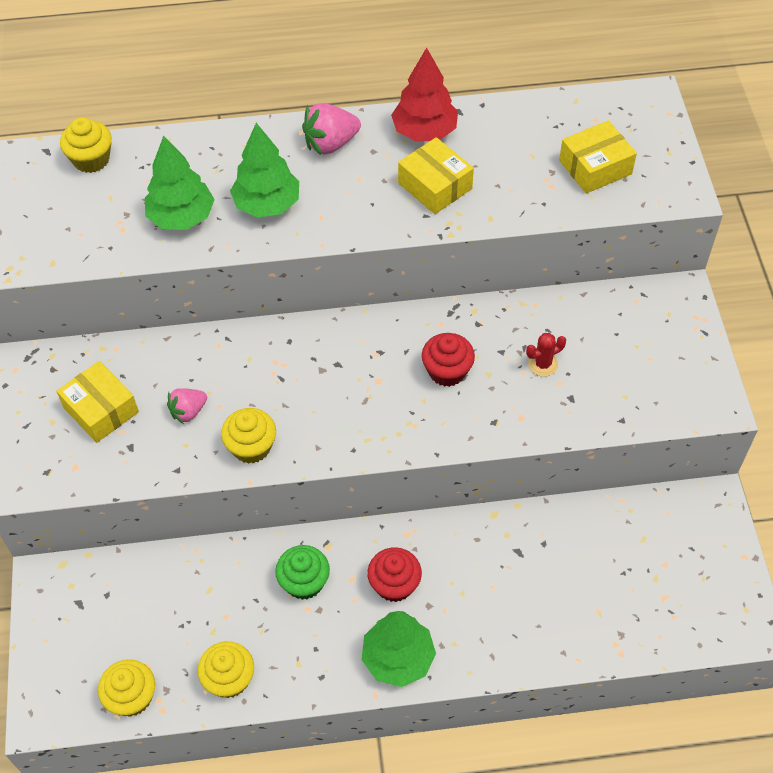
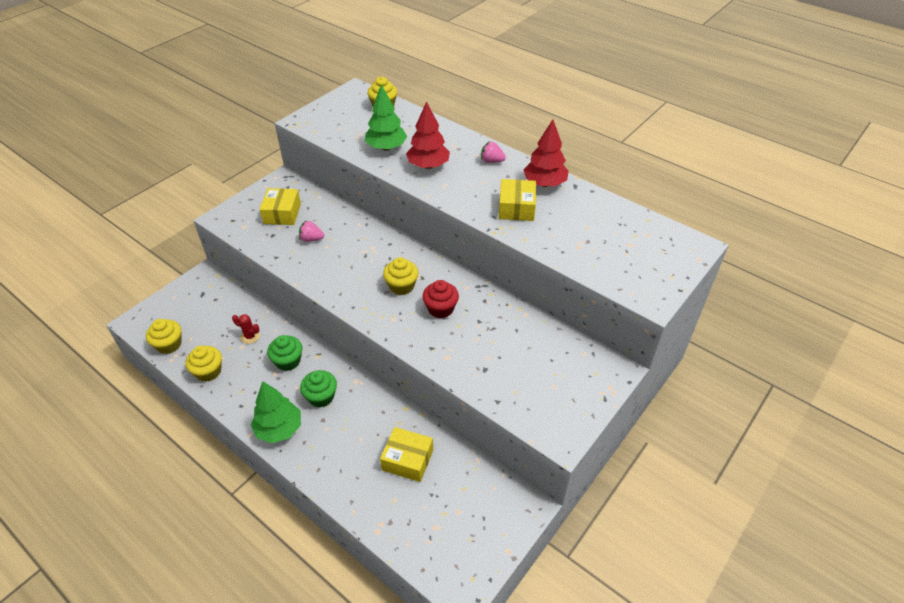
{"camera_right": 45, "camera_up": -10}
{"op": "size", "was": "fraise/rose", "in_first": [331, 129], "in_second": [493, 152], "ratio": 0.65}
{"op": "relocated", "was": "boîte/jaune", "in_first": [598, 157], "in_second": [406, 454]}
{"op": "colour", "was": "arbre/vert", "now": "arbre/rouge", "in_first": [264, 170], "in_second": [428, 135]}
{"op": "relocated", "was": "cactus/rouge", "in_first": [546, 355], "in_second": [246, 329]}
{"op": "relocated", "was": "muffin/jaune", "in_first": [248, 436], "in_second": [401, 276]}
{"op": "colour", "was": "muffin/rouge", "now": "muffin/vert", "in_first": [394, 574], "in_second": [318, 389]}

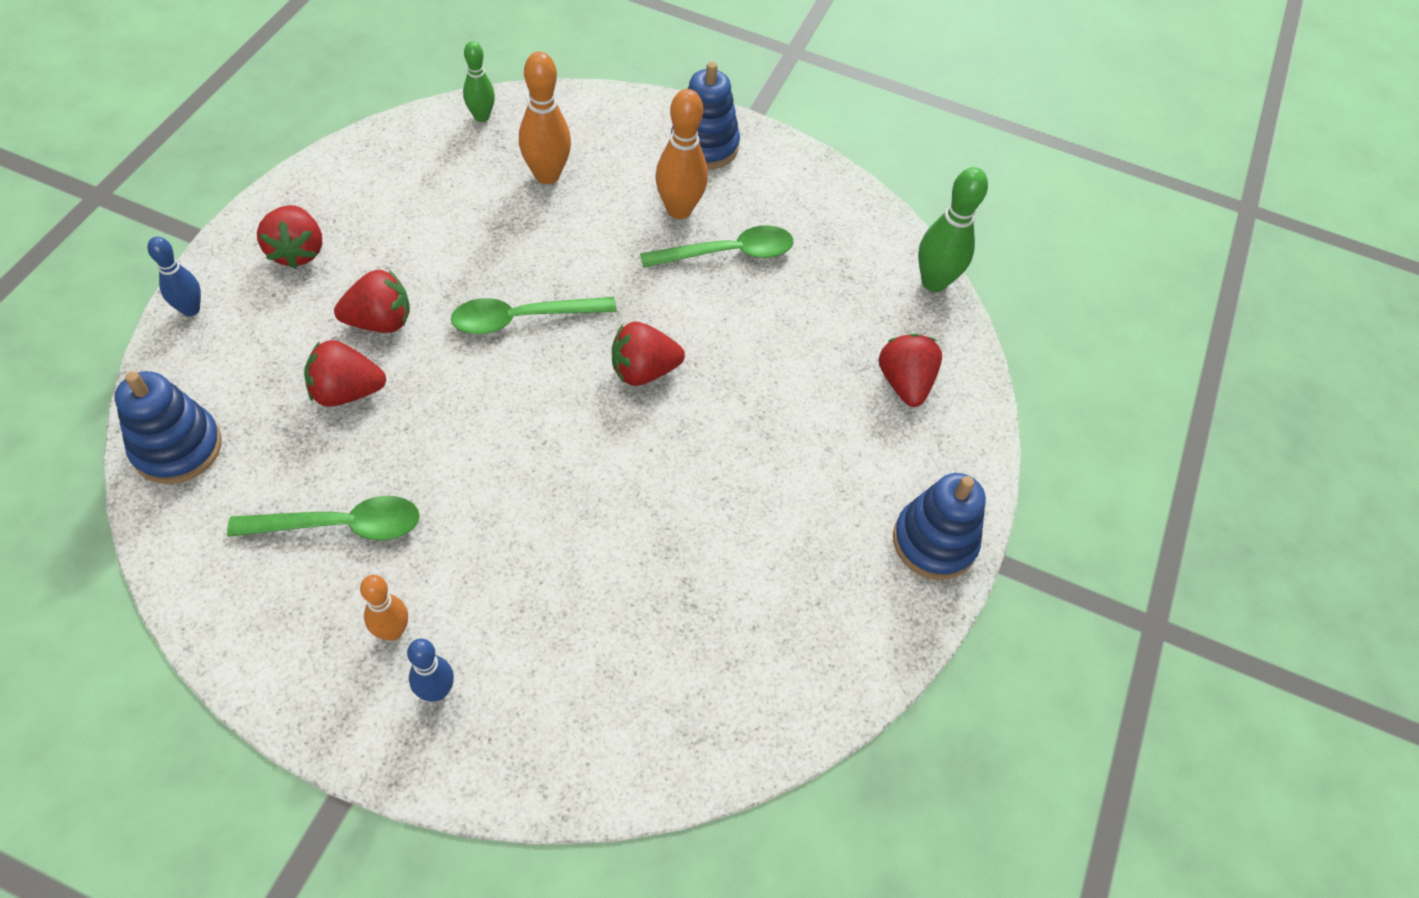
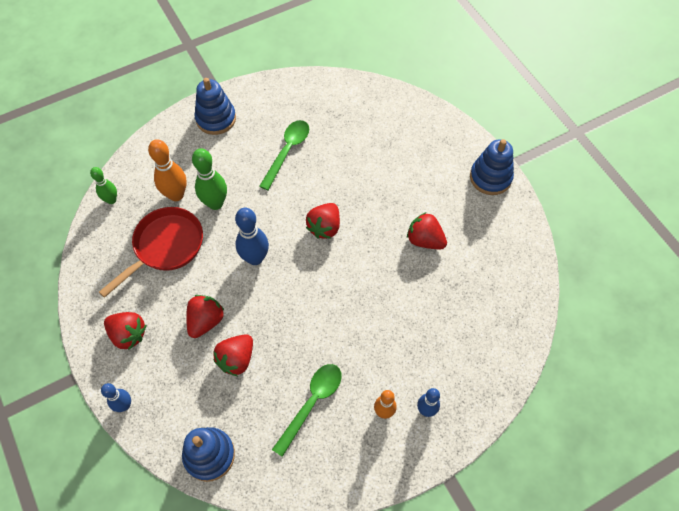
{"camera_right": -45, "camera_up": 5}
{"op": "missing", "was": "quille/orange", "in_first": [681, 154]}
{"op": "relocated", "was": "quille/vert", "in_first": [953, 229], "in_second": [209, 179]}
{"op": "exchanged", "was": "cuillère/vert", "now": "quille/bleu", "in_first": [534, 315], "in_second": [252, 236]}
{"op": "relocated", "was": "fraise/rouge", "in_first": [910, 370], "in_second": [427, 230]}
{"op": "appeared", "now": "poêle/rouge", "in_second": [151, 252]}

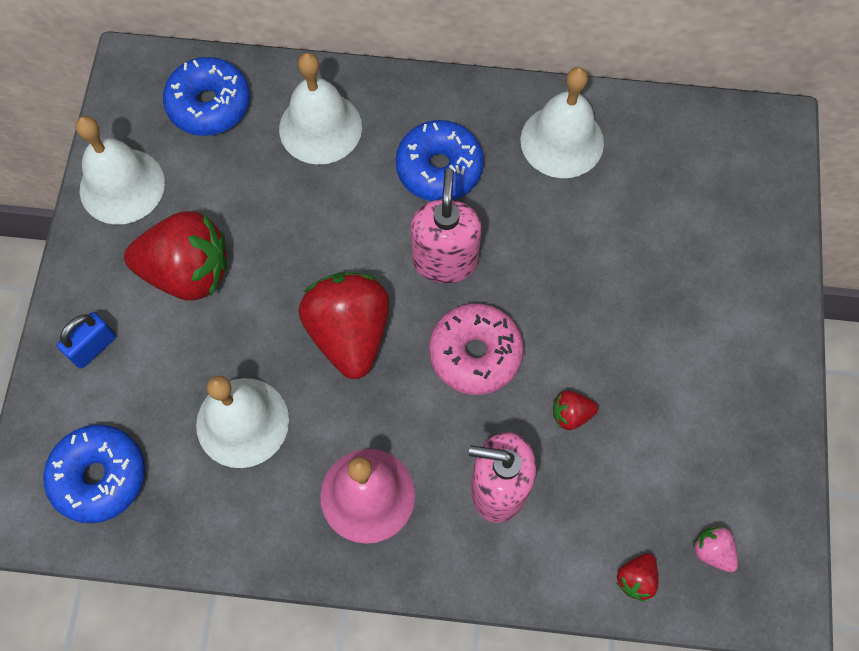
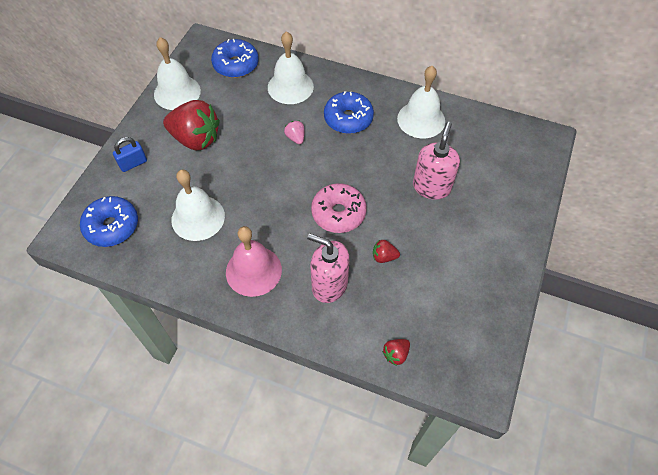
{"camera_right": 15, "camera_up": -10}
{"op": "relocated", "was": "distributeur de savon/rose", "in_first": [446, 226], "in_second": [436, 161]}
{"op": "missing", "was": "fraise/rouge", "in_first": [344, 326]}
{"op": "relocated", "was": "fraise/rose", "in_first": [715, 549], "in_second": [294, 132]}

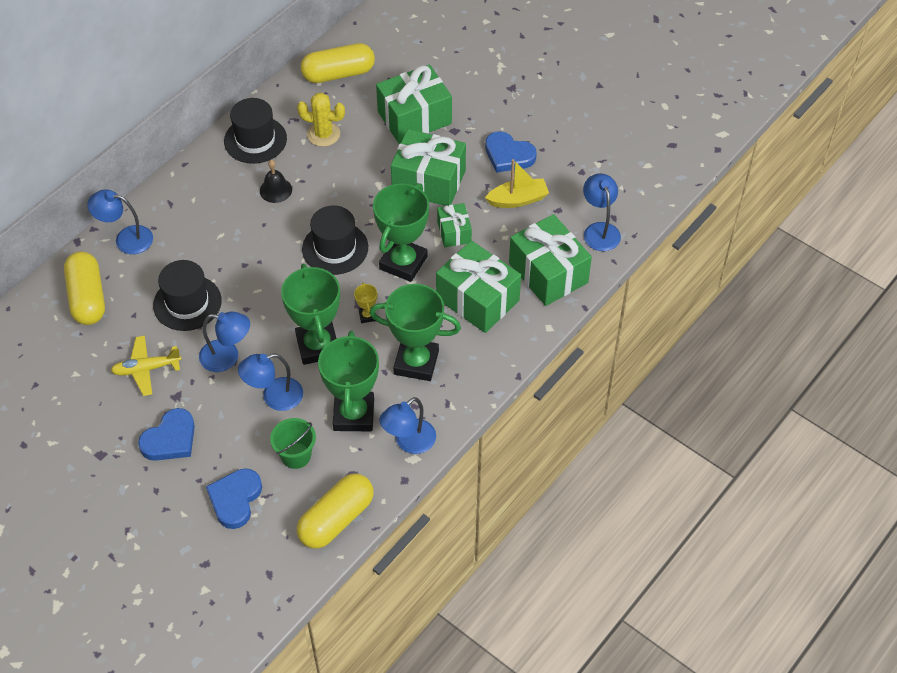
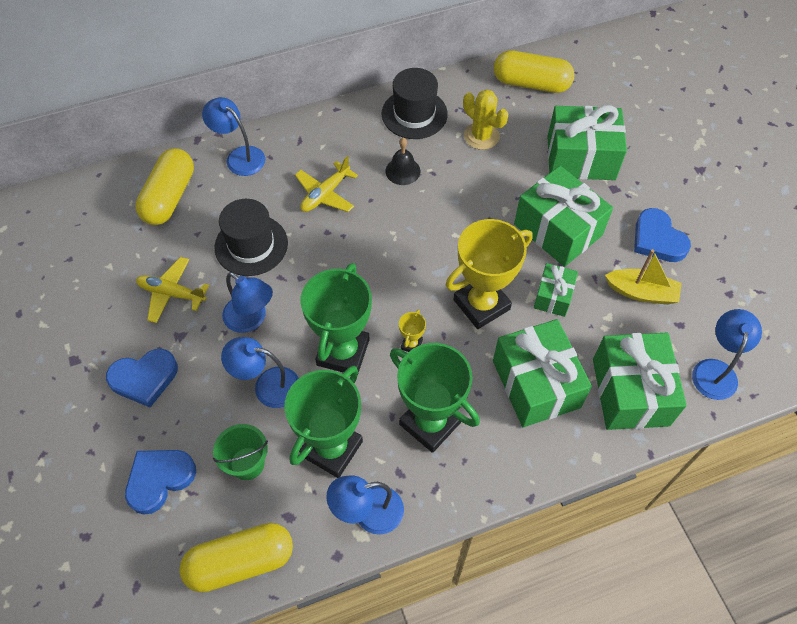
{"camera_right": 30, "camera_up": 5}
{"op": "colour", "was": "trophée/vert", "now": "trophée/jaune", "in_first": [401, 232], "in_second": [489, 274]}
{"op": "missing", "was": "chapeau/noir", "in_first": [335, 240]}
{"op": "appeared", "now": "avion/jaune", "in_second": [326, 184]}

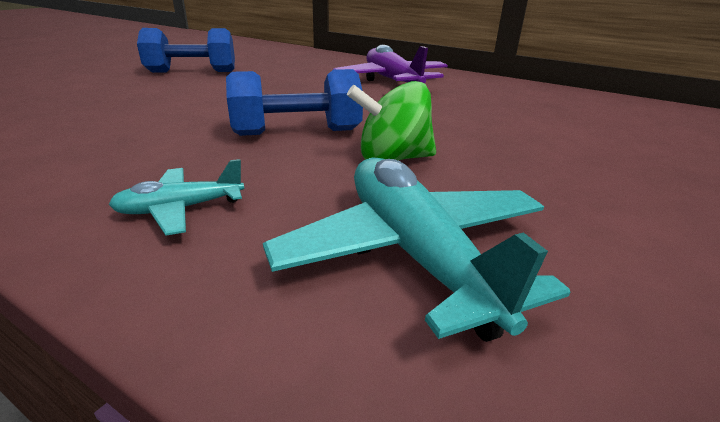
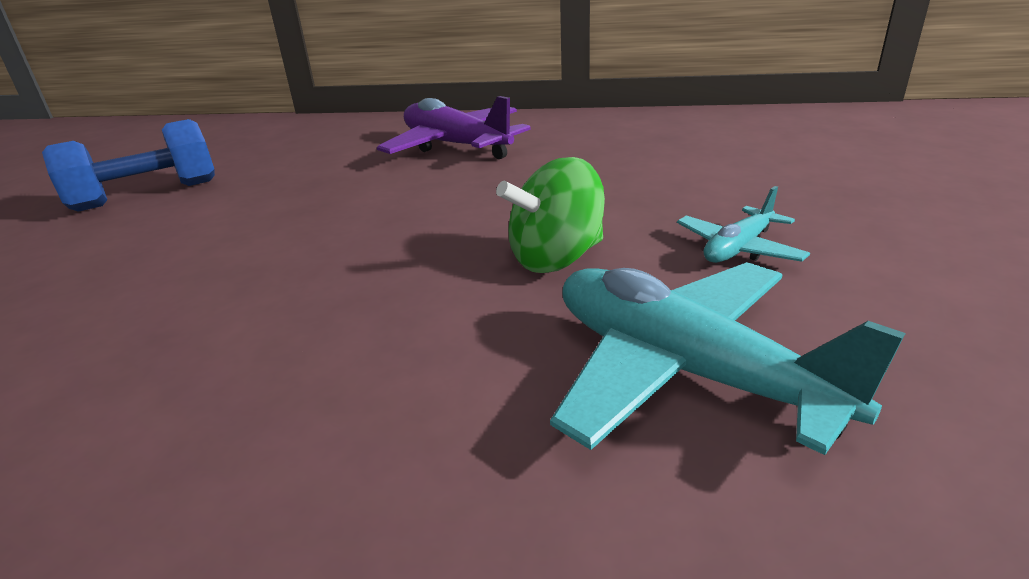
{"camera_right": -20, "camera_up": 0}
{"op": "missing", "was": "haltère/bleu", "in_first": [294, 102]}
{"op": "relocated", "was": "avion/turquoise", "in_first": [176, 197], "in_second": [743, 224]}

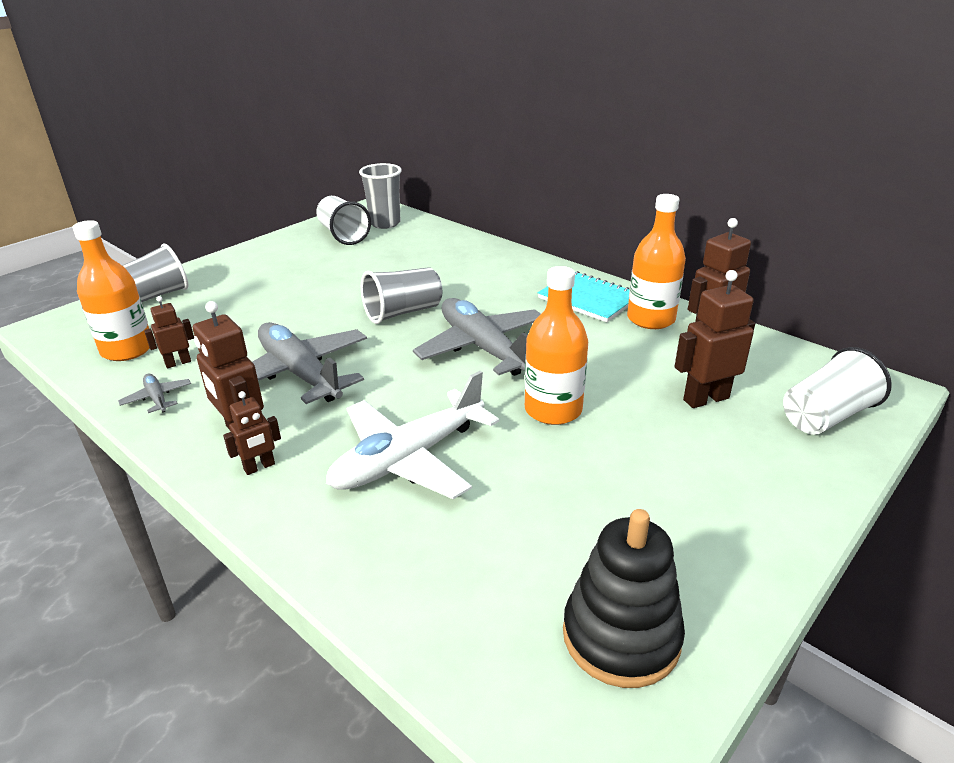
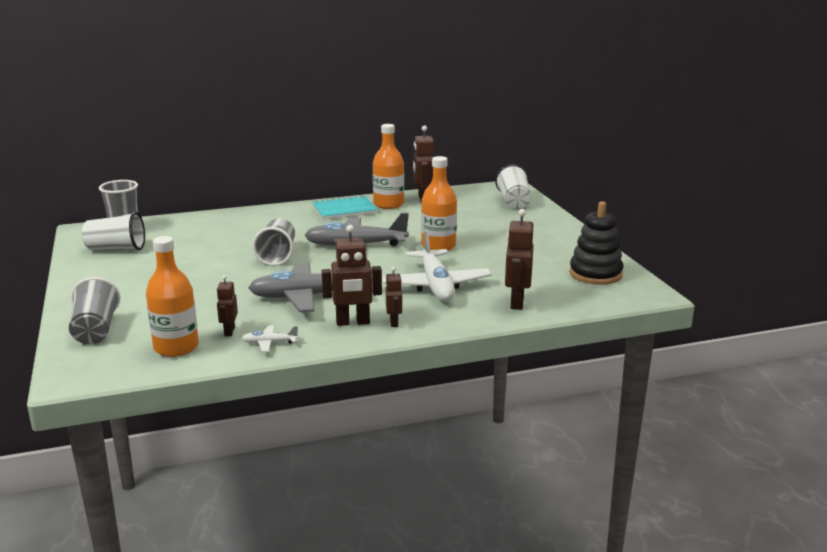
{"camera_right": -60, "camera_up": -10}
{"op": "relocated", "was": "robot/marron", "in_first": [715, 339], "in_second": [519, 259]}
{"op": "colour", "was": "avion/gris", "now": "avion/blanc", "in_first": [154, 393], "in_second": [270, 338]}

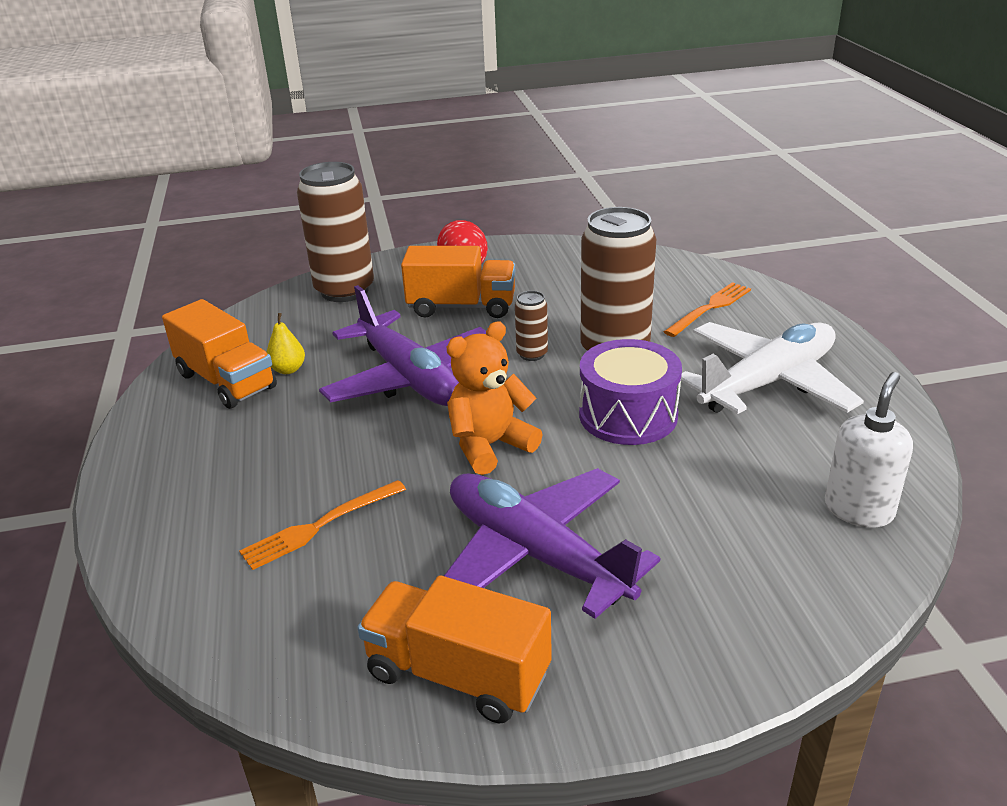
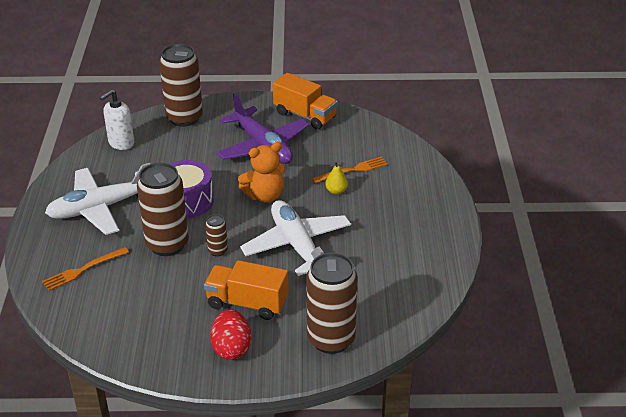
{"camera_right": -170, "camera_up": 5}
{"op": "colour", "was": "avion/violet", "now": "avion/blanc", "in_first": [402, 345], "in_second": [295, 238]}
{"op": "missing", "was": "camion/orange", "in_first": [219, 354]}
{"op": "relocated", "was": "poire/jaune", "in_first": [286, 343], "in_second": [336, 178]}
{"op": "appeared", "now": "canette/marron", "in_second": [181, 85]}

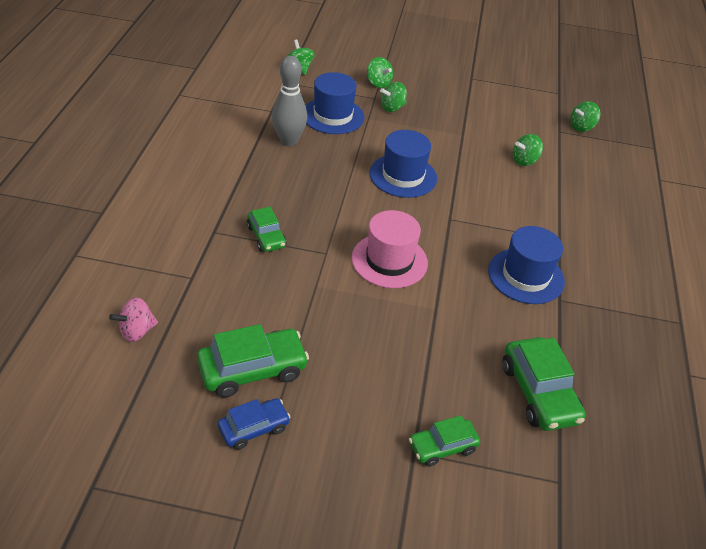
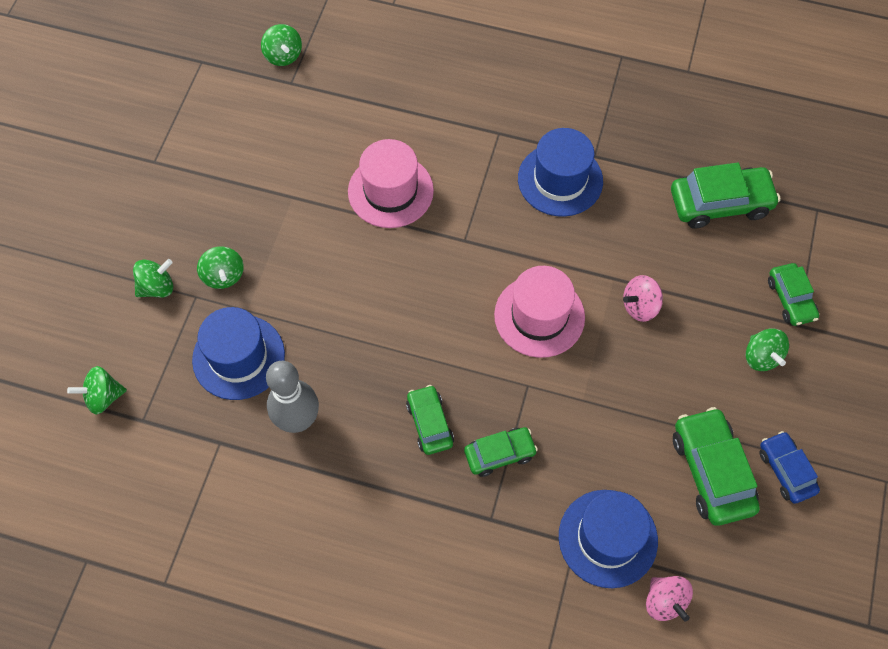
{"camera_right": -80, "camera_up": 20}
{"op": "relocated", "was": "chapeau/bleu", "in_first": [403, 164], "in_second": [608, 539]}
{"op": "relocated", "was": "toupie/vert", "in_first": [528, 150], "in_second": [767, 349]}
{"op": "appeared", "now": "chapeau/rose", "in_second": [391, 183]}
{"op": "appeared", "now": "toupie/rose", "in_second": [643, 298]}
{"op": "appeared", "now": "voiture/vert", "in_second": [430, 420]}

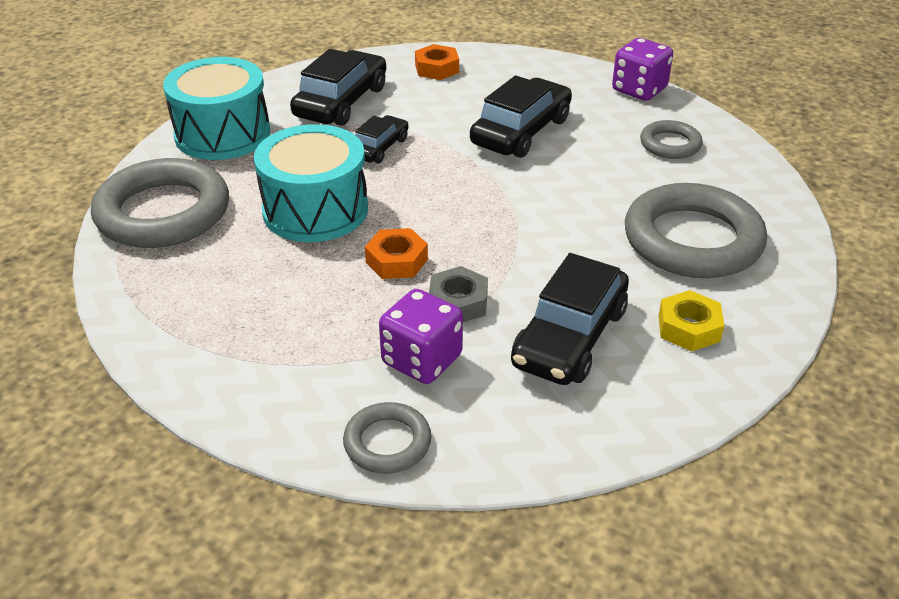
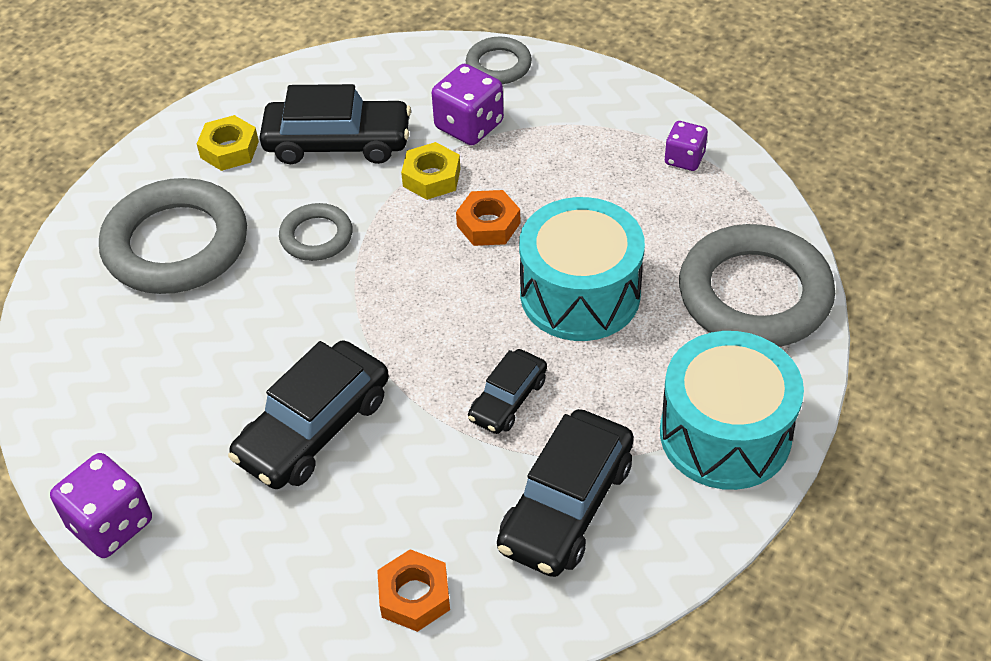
{"camera_right": -175, "camera_up": 10}
{"op": "relocated", "was": "anneau/gris", "in_first": [671, 139], "in_second": [316, 232]}
{"op": "spun", "was": "voiture/noir", "in_first": [570, 319], "in_second": [335, 124], "clockwise": 60}
{"op": "colour", "was": "écrou/gris", "now": "écrou/jaune", "in_first": [458, 294], "in_second": [431, 171]}
{"op": "appeared", "now": "dé/violet", "in_second": [686, 146]}

